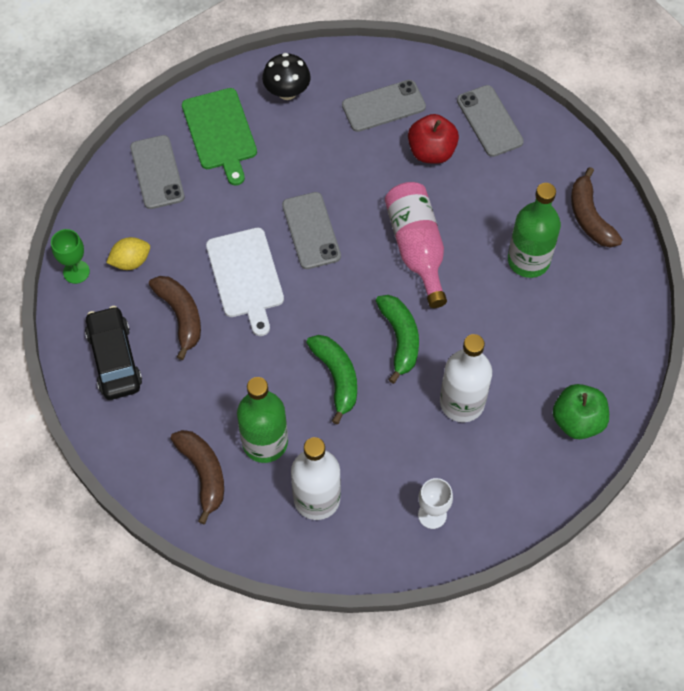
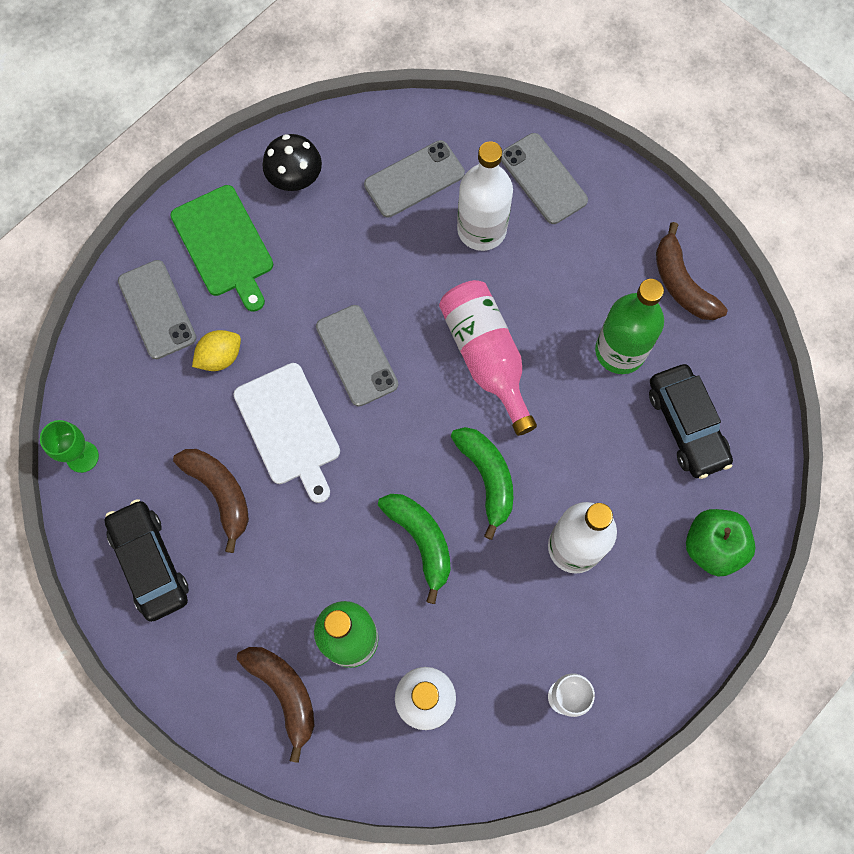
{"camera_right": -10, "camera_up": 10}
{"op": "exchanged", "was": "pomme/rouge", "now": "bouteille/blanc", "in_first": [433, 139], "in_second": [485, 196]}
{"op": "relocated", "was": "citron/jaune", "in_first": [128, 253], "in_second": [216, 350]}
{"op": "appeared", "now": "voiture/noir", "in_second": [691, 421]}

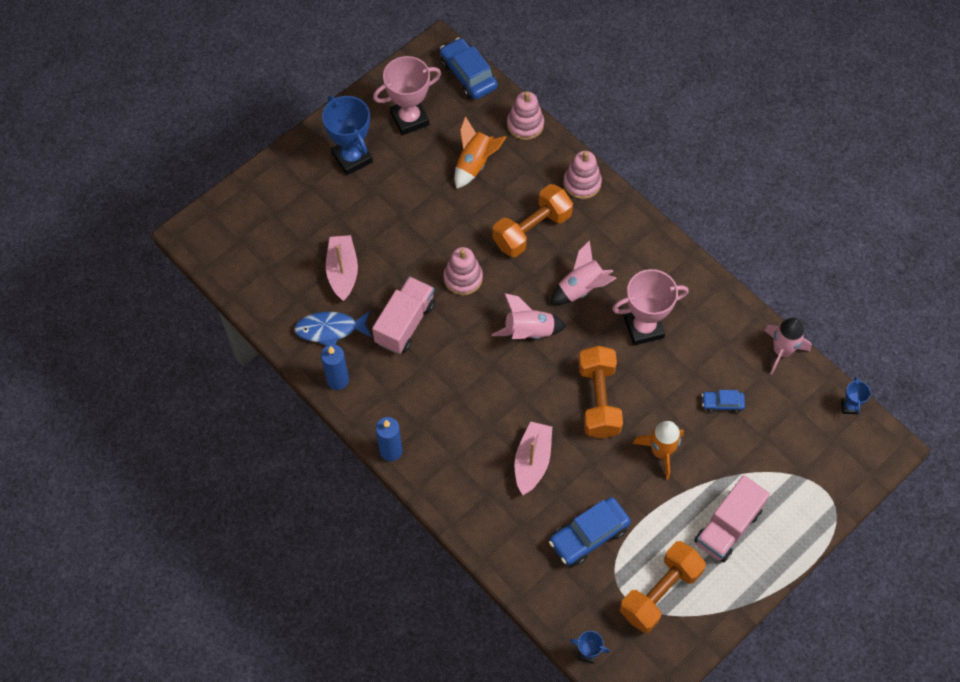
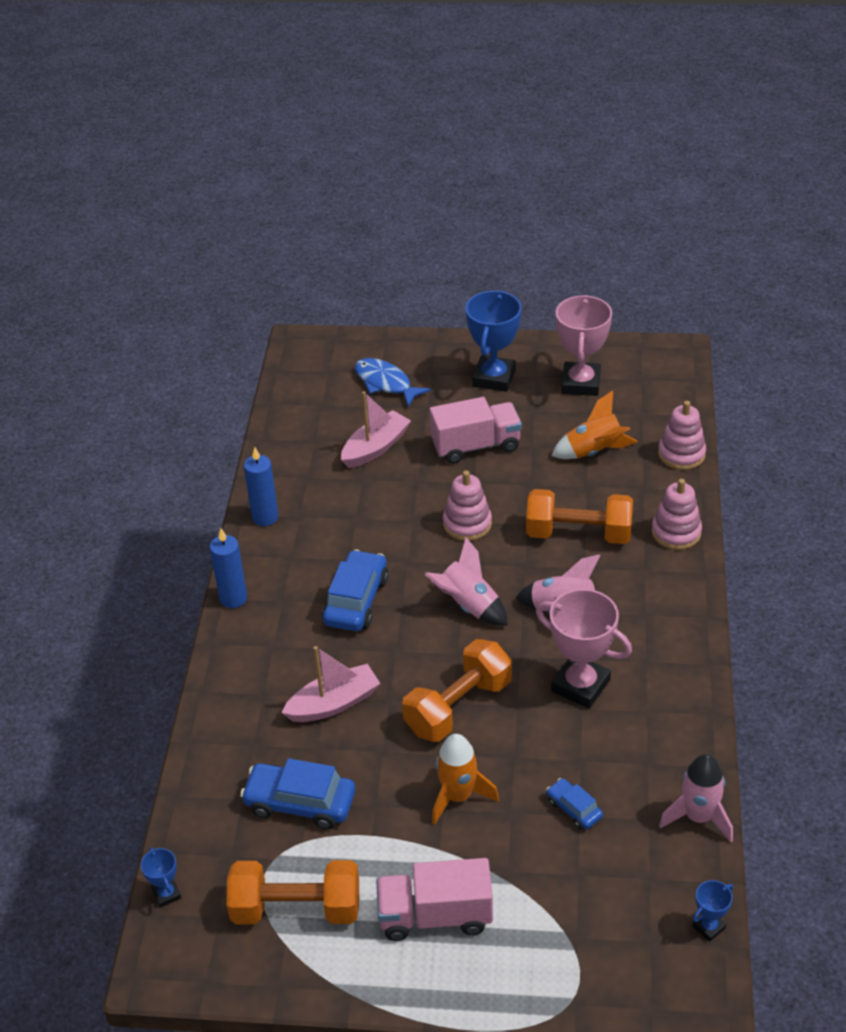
{"camera_right": 50, "camera_up": -20}
{"op": "relocated", "was": "voiture/bleu", "in_first": [469, 68], "in_second": [355, 590]}
{"op": "spun", "was": "trophée/rose", "in_first": [407, 95], "in_second": [584, 345], "clockwise": 75}
{"op": "relocated", "was": "camion/rose", "in_first": [403, 315], "in_second": [475, 430]}
{"op": "relocated", "was": "poisson/bleu", "in_first": [333, 328], "in_second": [393, 382]}

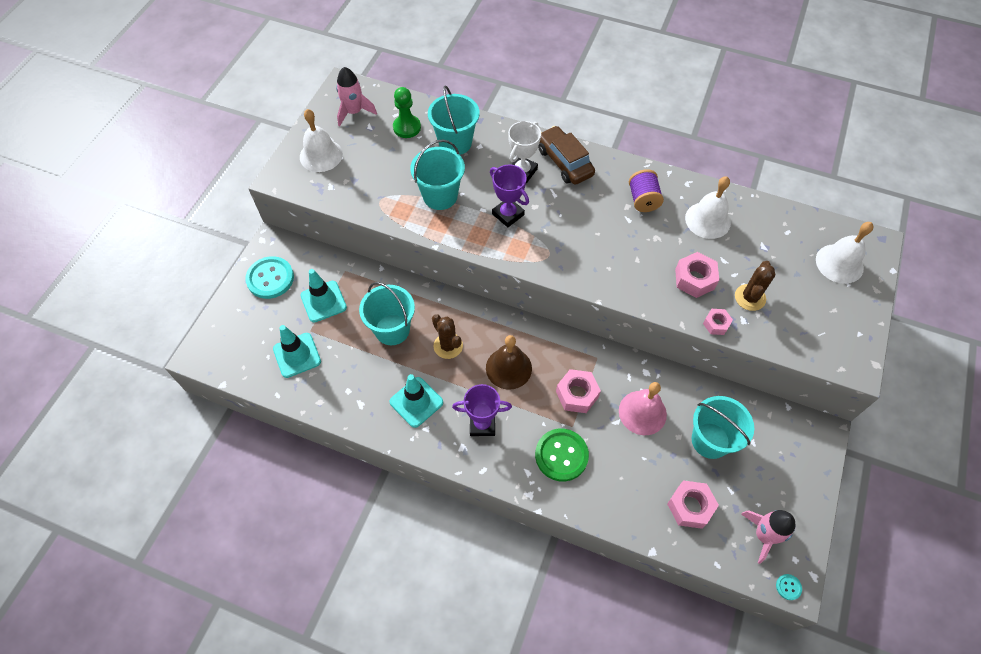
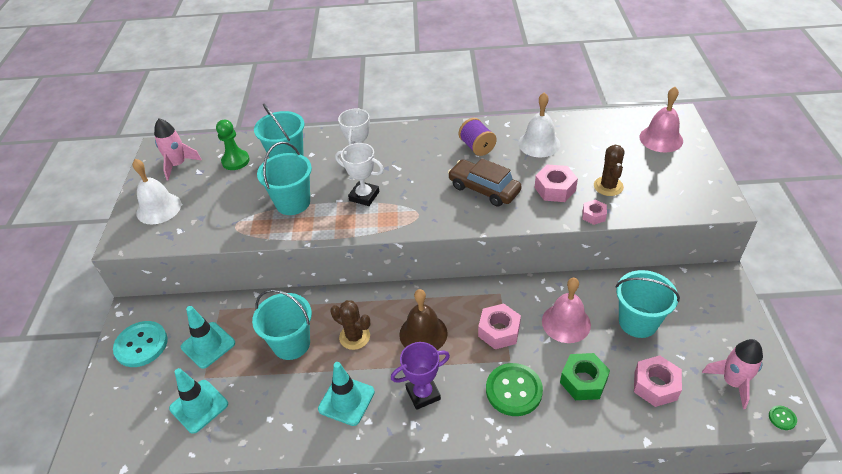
{"camera_right": -20, "camera_up": -15}
{"op": "relocated", "was": "voiture/marron", "in_first": [566, 155], "in_second": [485, 182]}
{"op": "colour", "was": "trophée/violet", "now": "trophée/blanc", "in_first": [509, 196], "in_second": [359, 174]}
{"op": "colour", "was": "cloche/blanc", "now": "cloche/rose", "in_first": [845, 253], "in_second": [661, 119]}
{"op": "colour", "was": "bouton/turquoise", "now": "bouton/vert", "in_first": [789, 587], "in_second": [783, 418]}
{"op": "appeared", "now": "écrou/vert", "in_second": [585, 376]}

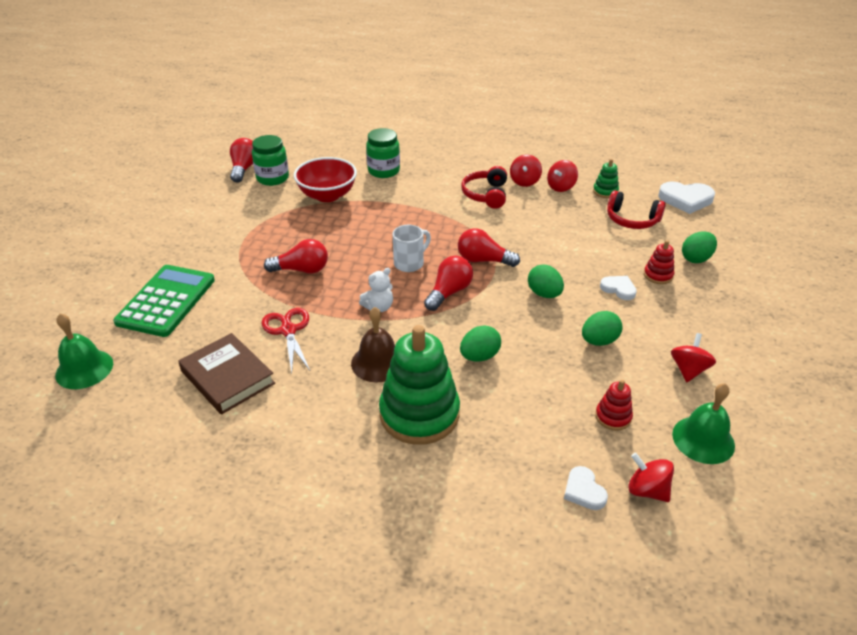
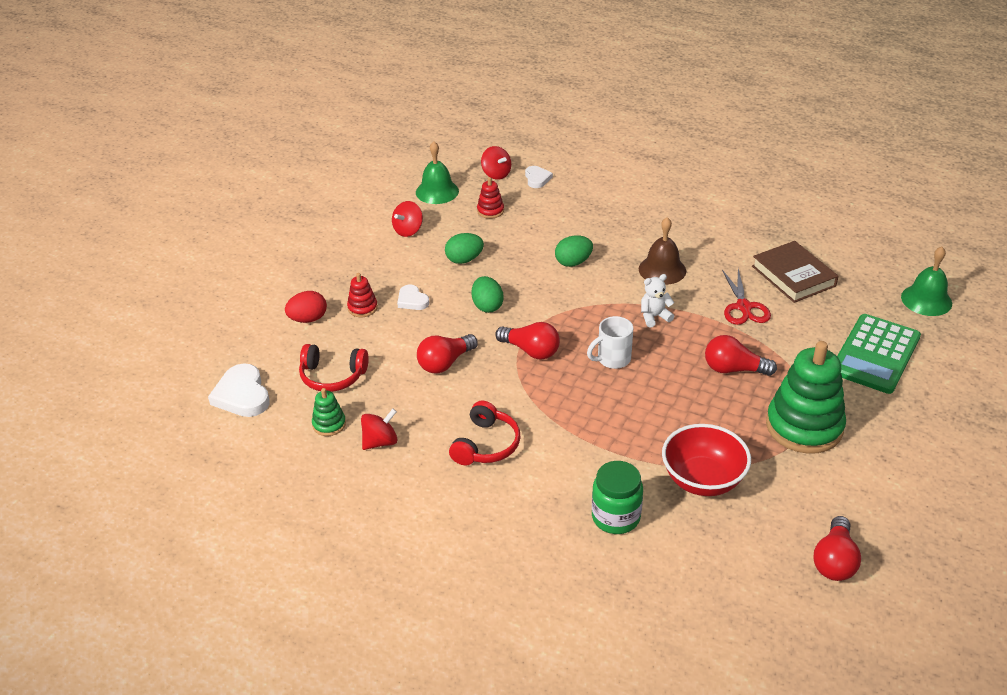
{"camera_right": -165, "camera_up": 0}
{"op": "missing", "was": "bocal/vert", "in_first": [270, 160]}
{"op": "missing", "was": "toupie/rouge", "in_first": [526, 170]}
{"op": "spun", "was": "cœur/blanc", "in_first": [686, 197], "in_second": [239, 390], "clockwise": -135}
{"op": "spun", "was": "casque audio/rouge", "in_first": [636, 209], "in_second": [334, 368], "clockwise": 150}
{"op": "colour", "was": "œuf/vert", "now": "œuf/rouge", "in_first": [699, 247], "in_second": [306, 307]}
{"op": "relocated", "was": "ampoule/rouge", "in_first": [448, 283], "in_second": [447, 353]}
{"op": "relocated", "was": "jouet à empiler/vert", "in_first": [419, 385], "in_second": [806, 397]}

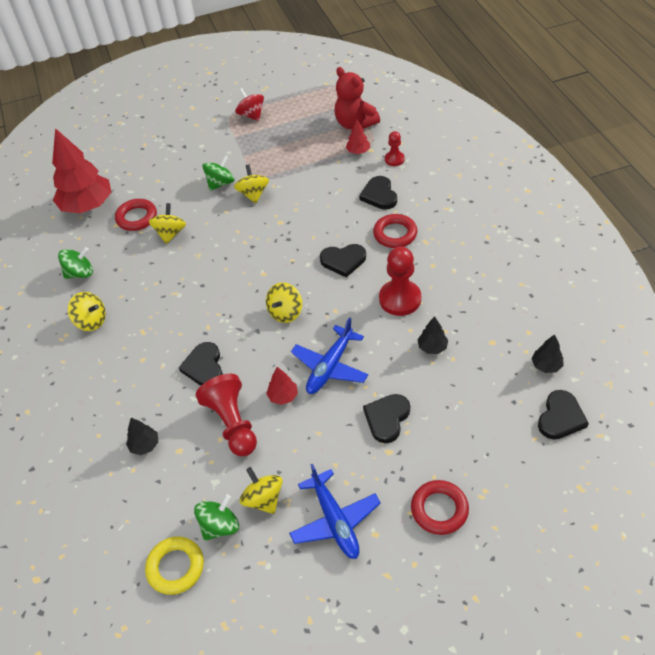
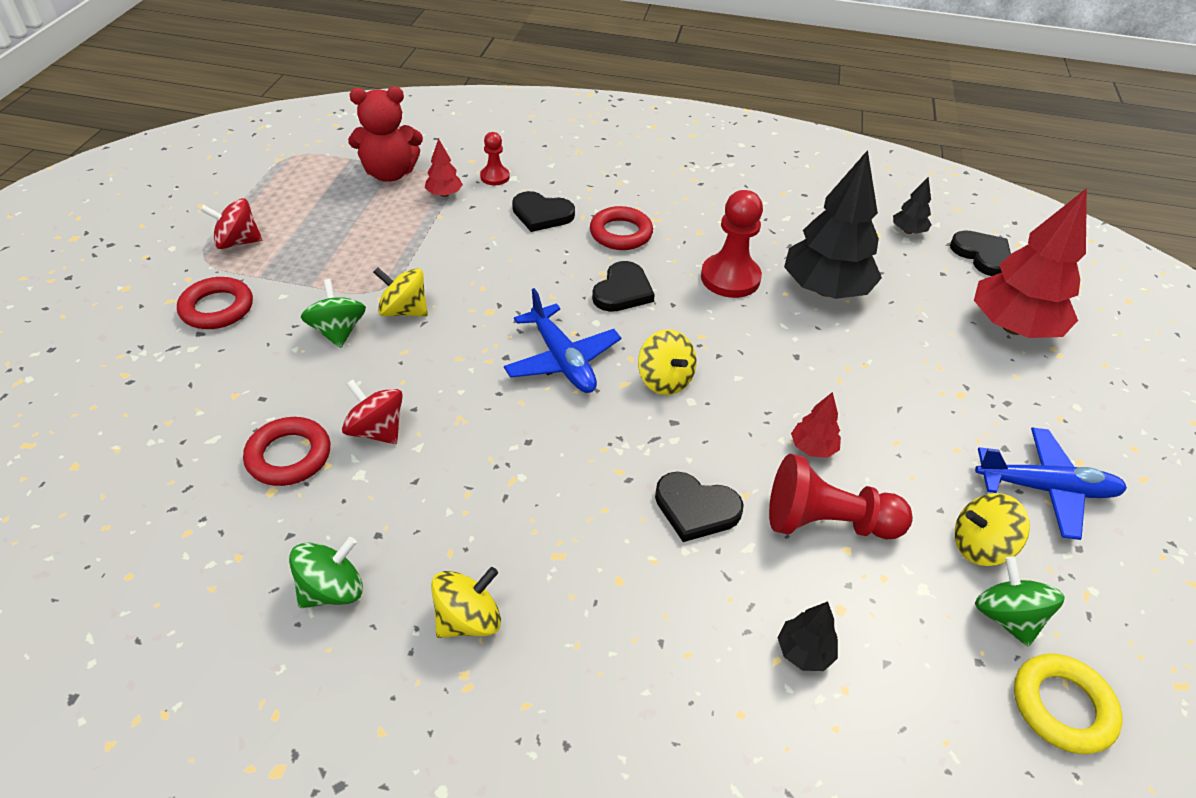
{"camera_right": -65, "camera_up": -5}
{"op": "relocated", "was": "arbre/rouge", "in_first": [82, 171], "in_second": [1030, 263]}
{"op": "colour", "was": "toupie/jaune", "now": "toupie/rouge", "in_first": [167, 223], "in_second": [372, 411]}
{"op": "spun", "was": "toupie/vert", "in_first": [75, 263], "in_second": [326, 572], "clockwise": 45}
{"op": "size", "was": "arbre/noir", "in_first": [432, 335], "in_second": [833, 224], "ratio": 2.29}
{"op": "relocated", "was": "avion/bleu", "in_first": [329, 355], "in_second": [562, 340]}
{"op": "missing", "was": "cœur/noir", "in_first": [386, 418]}
{"op": "relocated", "was": "anneau/rouge", "in_first": [440, 507], "in_second": [215, 303]}

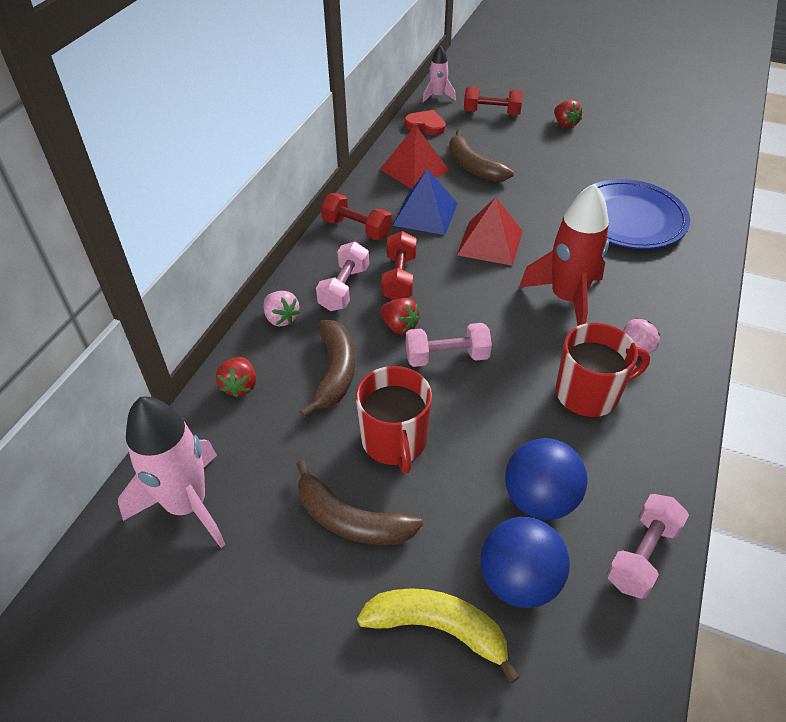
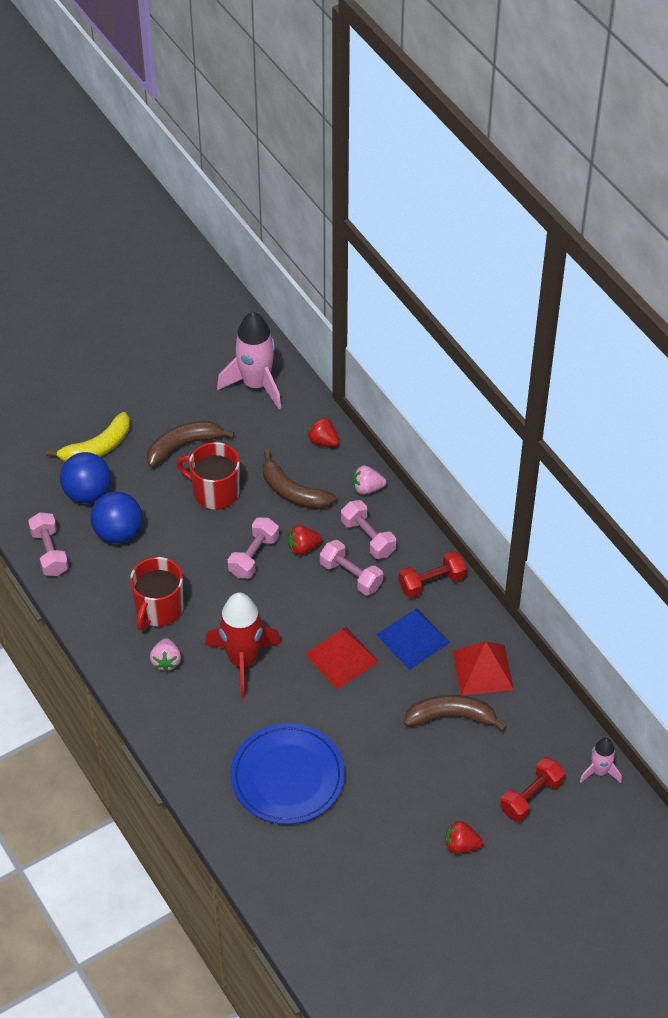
{"camera_right": 125, "camera_up": 5}
{"op": "missing", "was": "cœur/rouge", "in_first": [425, 122]}
{"op": "colour", "was": "haltère/rouge", "now": "haltère/rose", "in_first": [399, 265], "in_second": [351, 567]}

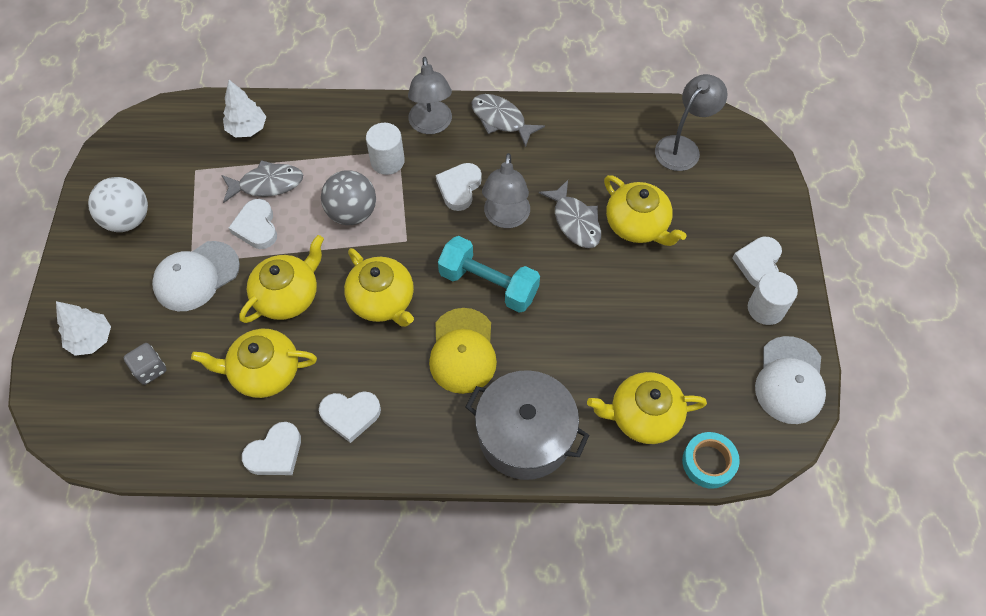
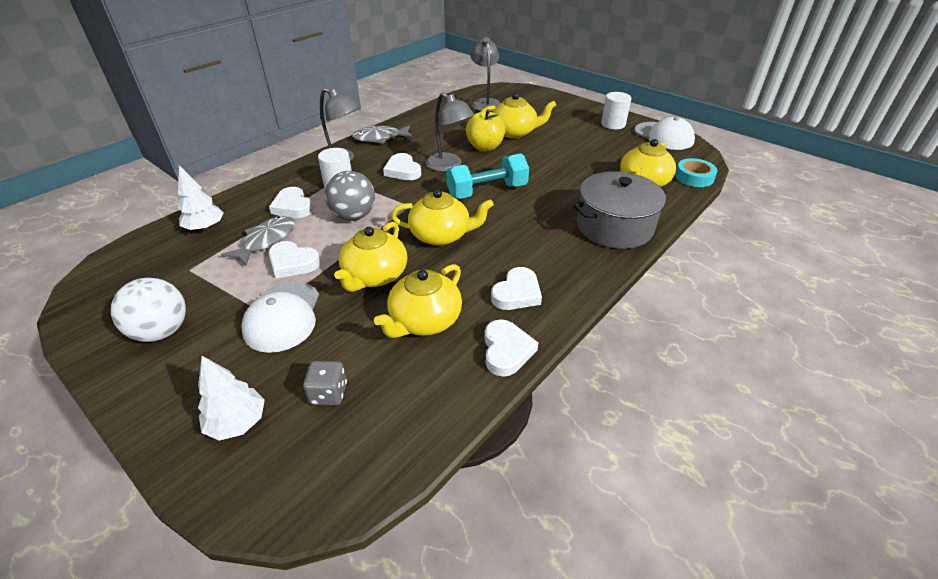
{"camera_right": -50, "camera_up": -20}
{"op": "exchanged", "was": "poisson/gris", "now": "pomme/jaune", "in_first": [570, 214], "in_second": [486, 130]}
{"op": "spun", "was": "théière/jaune", "in_first": [281, 279], "in_second": [370, 257], "clockwise": -150}
{"op": "relocated", "was": "cœur/blanc", "in_first": [757, 262], "in_second": [291, 202]}
{"op": "missing", "was": "casquette/jaune", "in_first": [463, 351]}

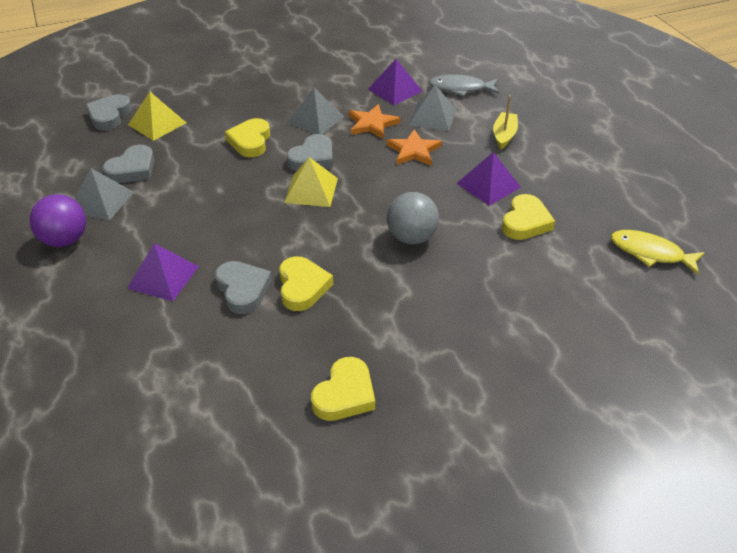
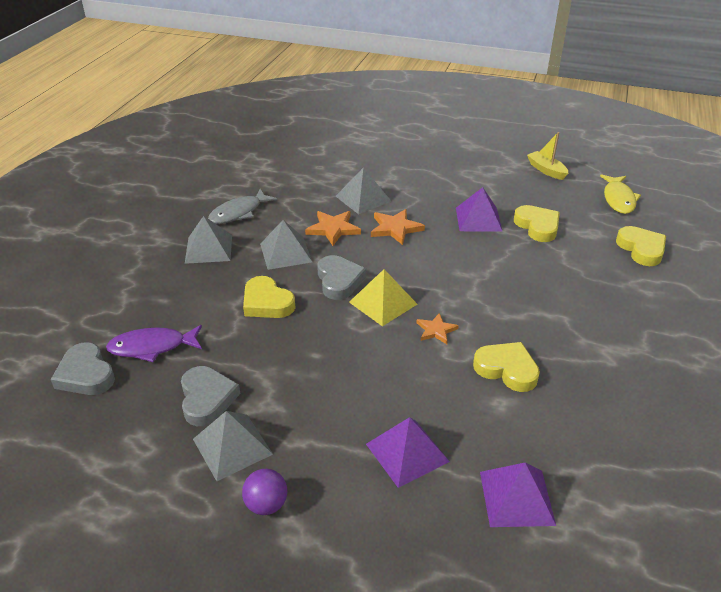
{"camera_right": -50, "camera_up": -5}
{"op": "relocated", "was": "pyramide/violet", "in_first": [395, 82], "in_second": [518, 494]}
{"op": "relocated", "was": "poisson/gris", "in_first": [464, 85], "in_second": [242, 206]}
{"op": "exchanged", "was": "pyramide/jaune", "now": "poisson/violet", "in_first": [157, 116], "in_second": [154, 343]}
{"op": "relocated", "was": "bateau/jaune", "in_first": [505, 122], "in_second": [547, 156]}
{"op": "missing", "was": "balle/gris", "in_first": [413, 218]}
{"op": "size", "was": "balle/violet", "in_first": [57, 221], "in_second": [264, 492], "ratio": 0.65}
{"op": "spun", "was": "poisson/jaune", "in_first": [658, 252], "in_second": [620, 194], "clockwise": -60}
{"op": "missing", "was": "cœur/gris", "in_first": [243, 287]}
{"op": "relocated", "was": "cœur/jaune", "in_first": [343, 389], "in_second": [641, 246]}
{"op": "appeared", "now": "pyramide/gris", "in_second": [208, 240]}
{"op": "appeared", "now": "étoile/orange", "in_second": [437, 328]}

